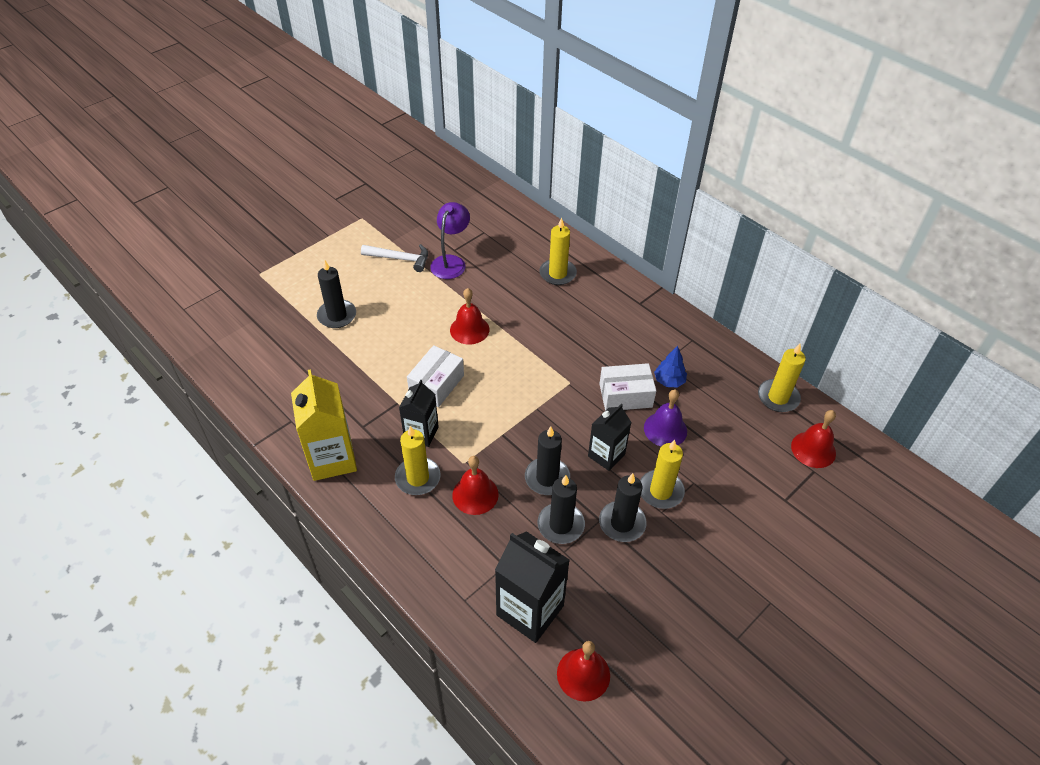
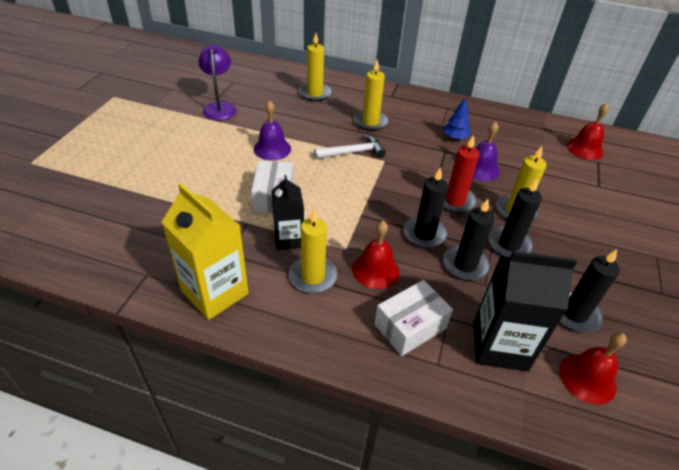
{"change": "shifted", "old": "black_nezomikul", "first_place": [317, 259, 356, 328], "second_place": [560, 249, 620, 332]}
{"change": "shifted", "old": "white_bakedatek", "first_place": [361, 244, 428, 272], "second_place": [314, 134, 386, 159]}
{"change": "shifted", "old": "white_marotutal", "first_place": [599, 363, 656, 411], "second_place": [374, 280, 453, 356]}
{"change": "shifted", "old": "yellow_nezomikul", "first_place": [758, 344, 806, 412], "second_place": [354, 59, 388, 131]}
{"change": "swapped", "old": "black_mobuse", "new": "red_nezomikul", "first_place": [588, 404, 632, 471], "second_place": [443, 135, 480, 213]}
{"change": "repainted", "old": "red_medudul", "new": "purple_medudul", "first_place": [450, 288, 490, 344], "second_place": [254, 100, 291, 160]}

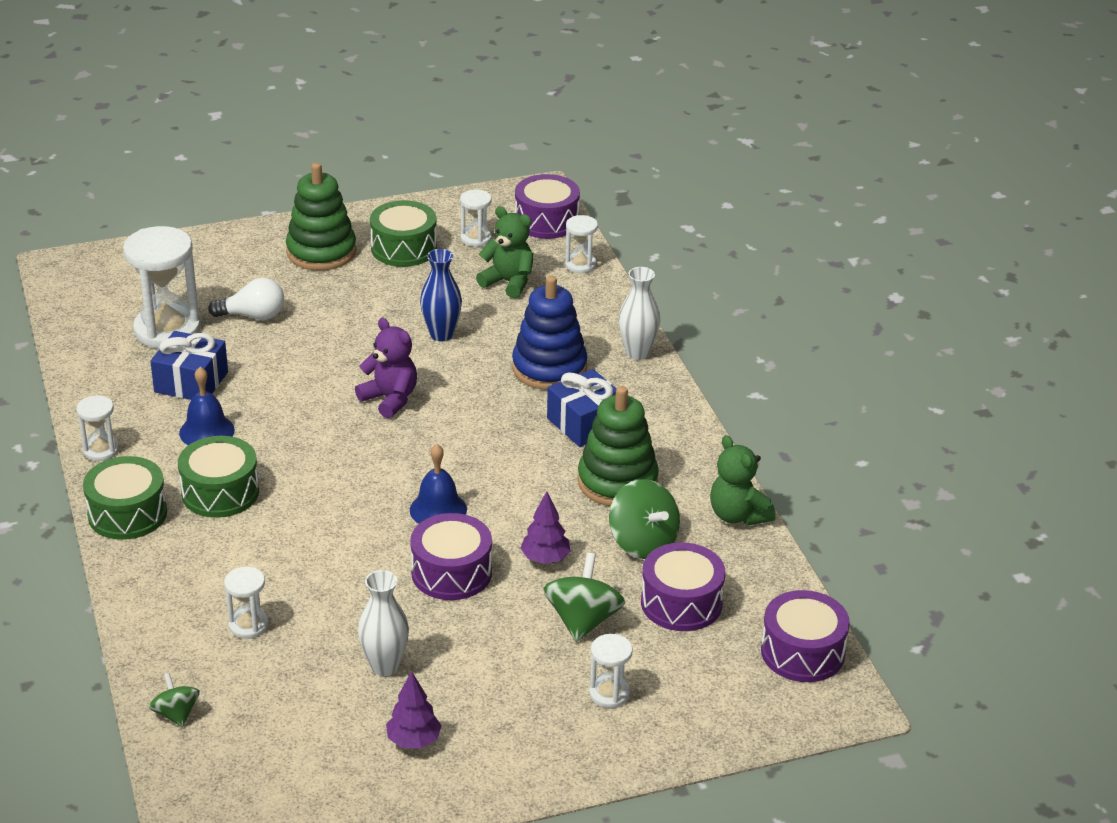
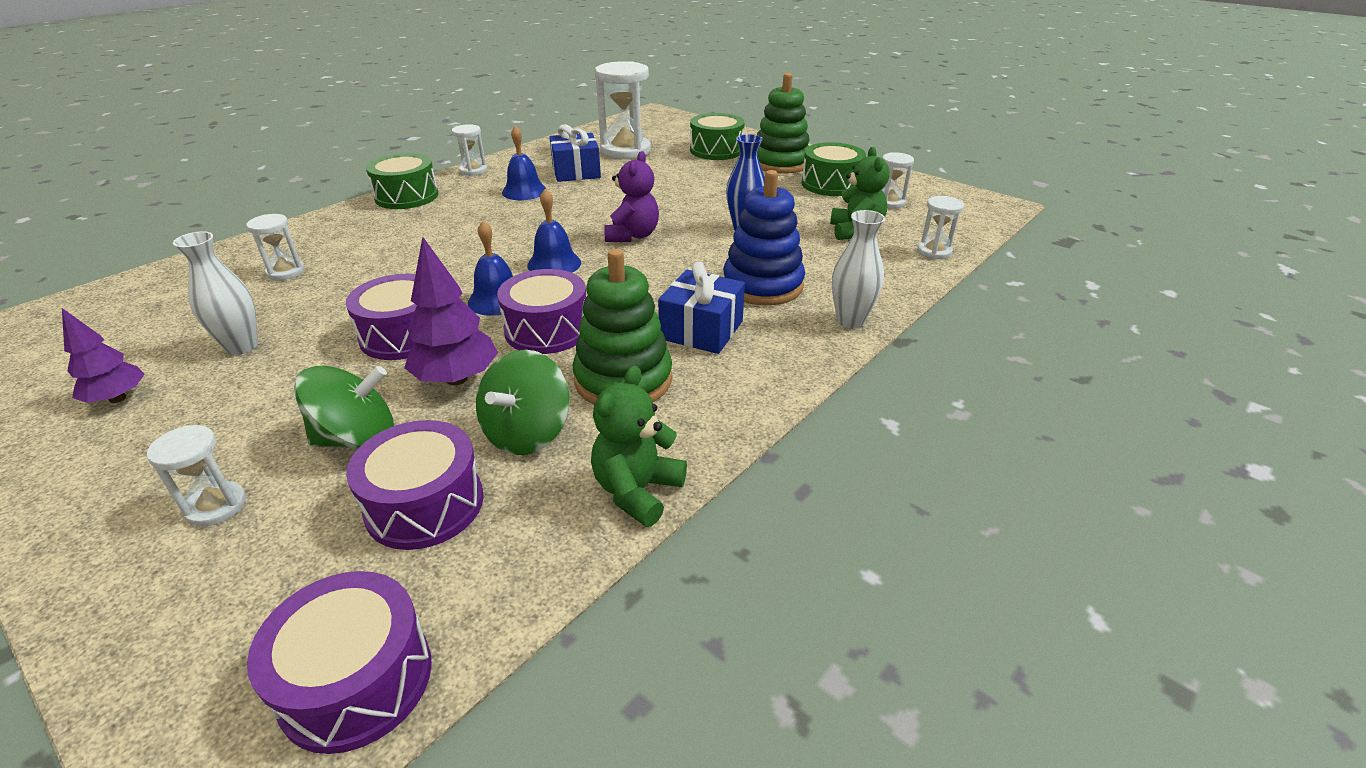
{"change": "gone", "old": "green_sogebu", "first_place": [149, 673, 200, 727]}
{"change": "gone", "old": "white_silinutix", "first_place": [208, 278, 284, 320]}
{"change": "new", "new": "blue_medudul", "second_place": [527, 189, 581, 273]}
{"change": "shifted", "old": "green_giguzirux", "first_place": [178, 436, 259, 518], "second_place": [690, 113, 745, 160]}
{"change": "shifted", "old": "purple_giguzirux", "first_place": [515, 174, 580, 239], "second_place": [497, 269, 586, 354]}
{"change": "scaled", "old": "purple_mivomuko", "first_place": [520, 491, 570, 564], "second_place": [404, 237, 498, 385], "factor": 1.52}

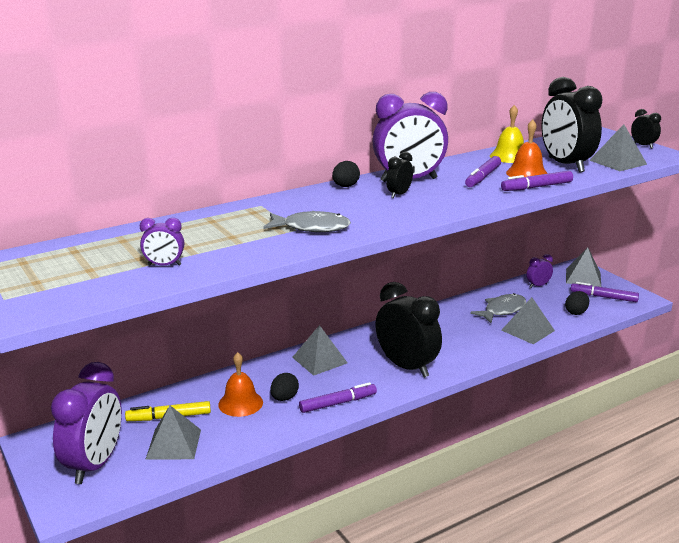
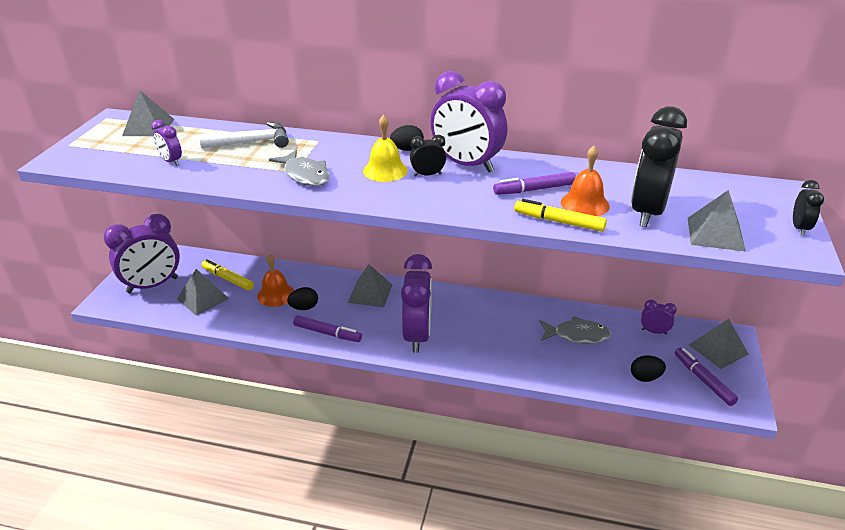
{"change": "new", "new": "white_bakedatek", "second_place": [199, 122, 289, 148]}
{"change": "shifted", "old": "yellow_medudul", "first_place": [490, 105, 524, 163], "second_place": [363, 115, 408, 182]}
{"change": "shifted", "old": "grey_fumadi", "first_place": [501, 297, 555, 344], "second_place": [122, 90, 174, 136]}
{"change": "repainted", "old": "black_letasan", "new": "purple_letasan", "first_place": [375, 282, 442, 378], "second_place": [401, 254, 432, 353]}
{"change": "repainted", "old": "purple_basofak", "new": "yellow_basofak", "first_place": [501, 171, 573, 191], "second_place": [514, 199, 607, 232]}

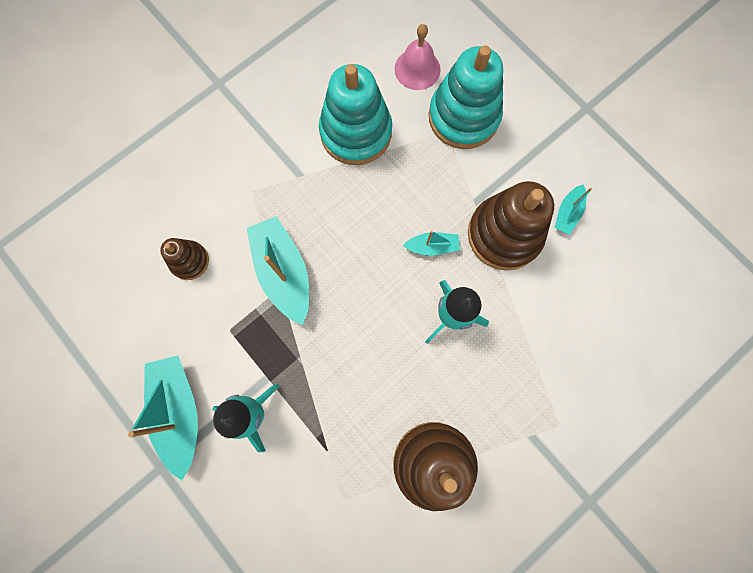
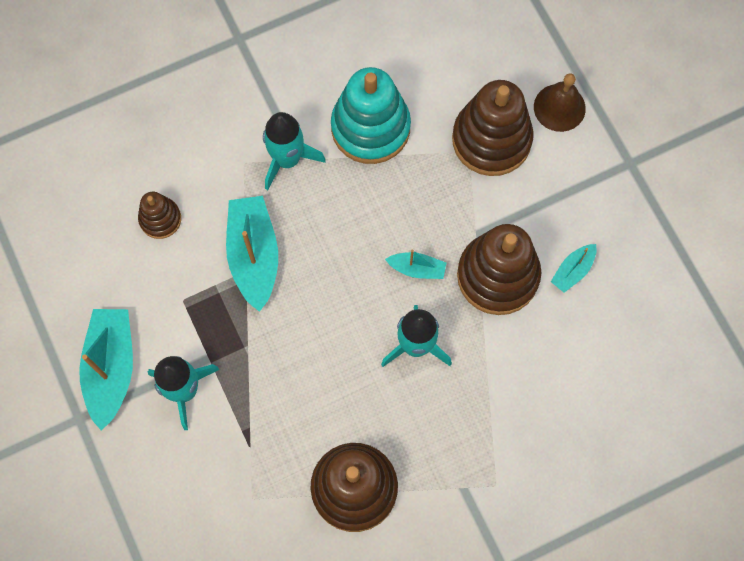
{"change": "gone", "old": "pink_medudul", "first_place": [395, 24, 441, 90]}
{"change": "new", "new": "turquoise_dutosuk", "second_place": [263, 112, 326, 190]}
{"change": "new", "new": "brown_medudul", "second_place": [534, 73, 586, 132]}
{"change": "repainted", "old": "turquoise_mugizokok", "new": "brown_mugizokok", "first_place": [429, 45, 503, 149], "second_place": [452, 80, 533, 176]}

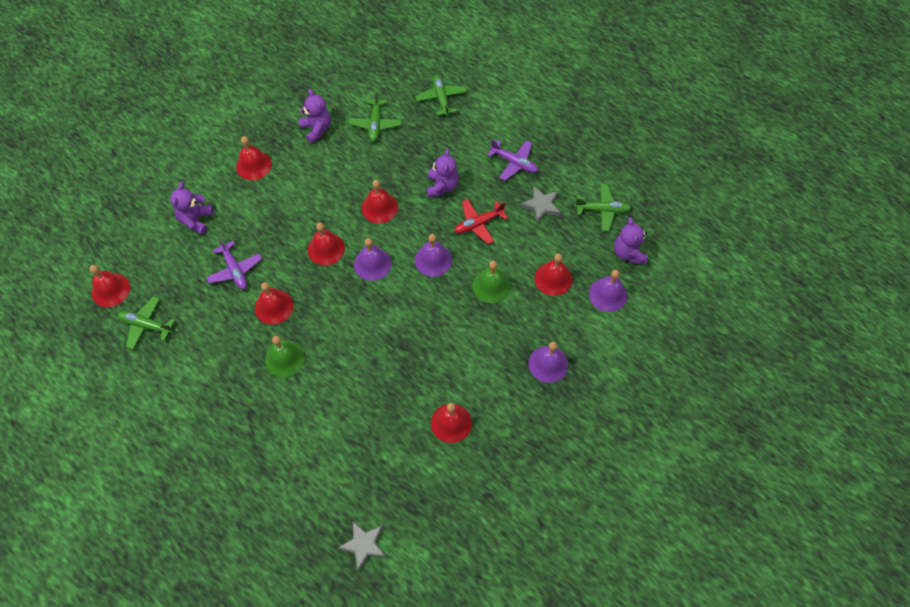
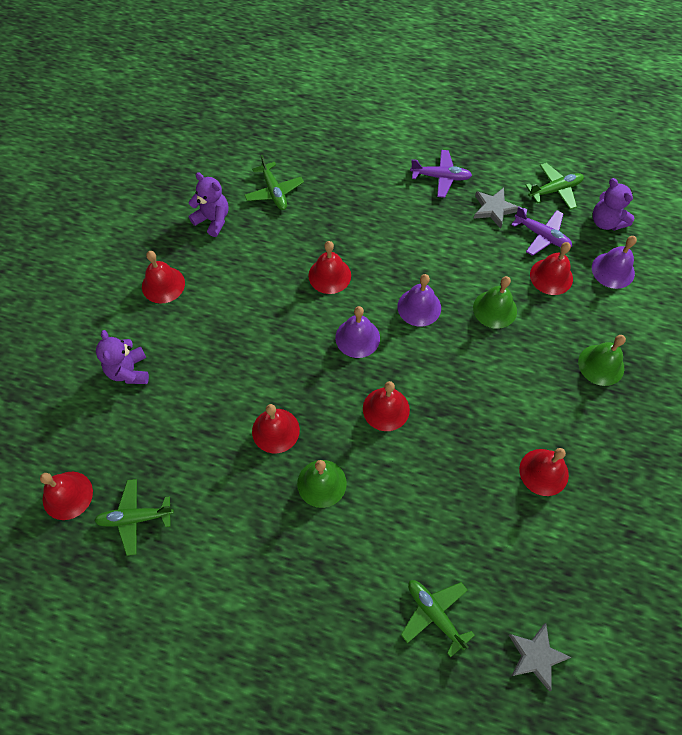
{"change": "gone", "old": "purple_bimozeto", "first_place": [427, 149, 459, 198]}
{"change": "gone", "old": "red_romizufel", "first_place": [454, 199, 508, 244]}
{"change": "shifted", "old": "purple_romizufel", "first_place": [206, 238, 262, 289], "second_place": [511, 206, 572, 256]}
{"change": "shifted", "old": "red_medudul", "first_place": [308, 222, 345, 266], "second_place": [363, 381, 410, 431]}
{"change": "shifted", "old": "green_romizufel", "first_place": [415, 74, 467, 116], "second_place": [401, 580, 475, 657]}
{"change": "repainted", "old": "purple_medudul", "new": "green_medudul", "first_place": [529, 342, 568, 383], "second_place": [578, 335, 626, 386]}

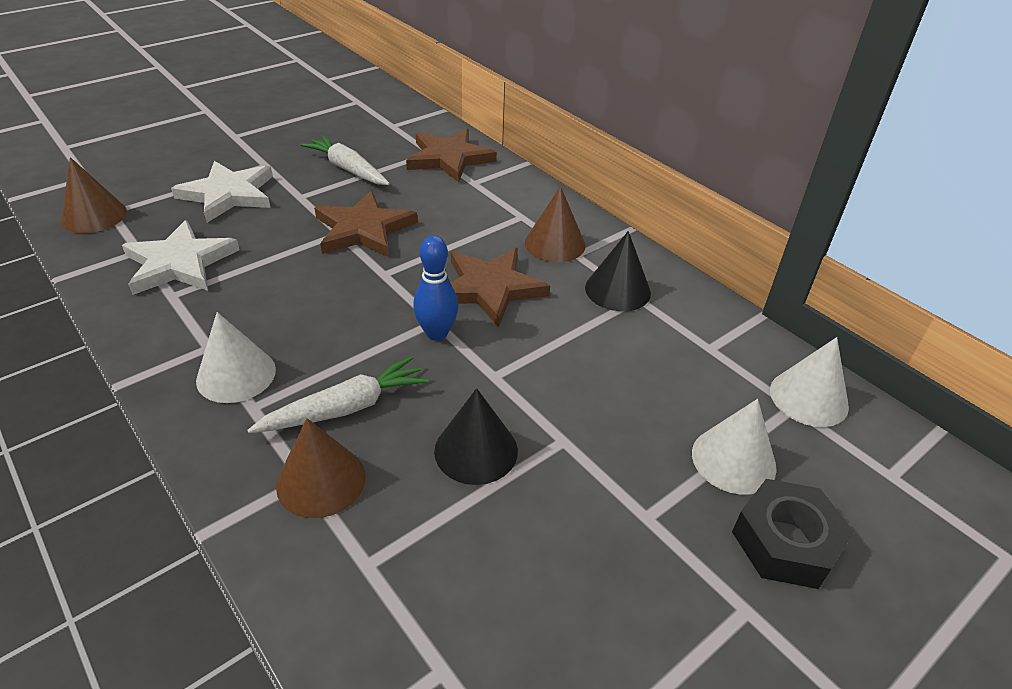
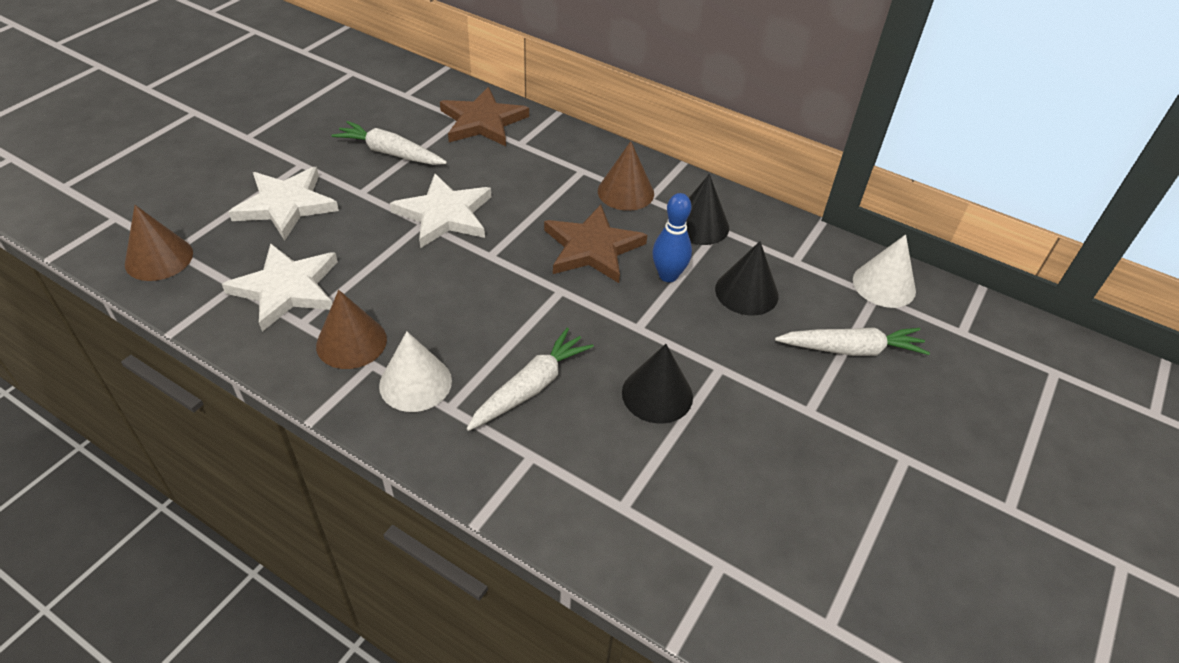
{"change": "gone", "old": "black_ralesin", "first_place": [732, 479, 854, 589]}
{"change": "new", "new": "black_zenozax", "second_place": [715, 241, 779, 316]}
{"change": "shifted", "old": "brown_zenozax", "first_place": [276, 418, 365, 518], "second_place": [316, 290, 387, 369]}
{"change": "shifted", "old": "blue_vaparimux", "first_place": [413, 235, 458, 341], "second_place": [652, 193, 692, 282]}
{"change": "swapped", "old": "white_zenozax", "new": "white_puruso", "first_place": [692, 399, 777, 495], "second_place": [775, 327, 930, 356]}
{"change": "repainted", "old": "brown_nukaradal", "new": "white_nukaradal", "first_place": [314, 191, 417, 257], "second_place": [390, 174, 491, 248]}

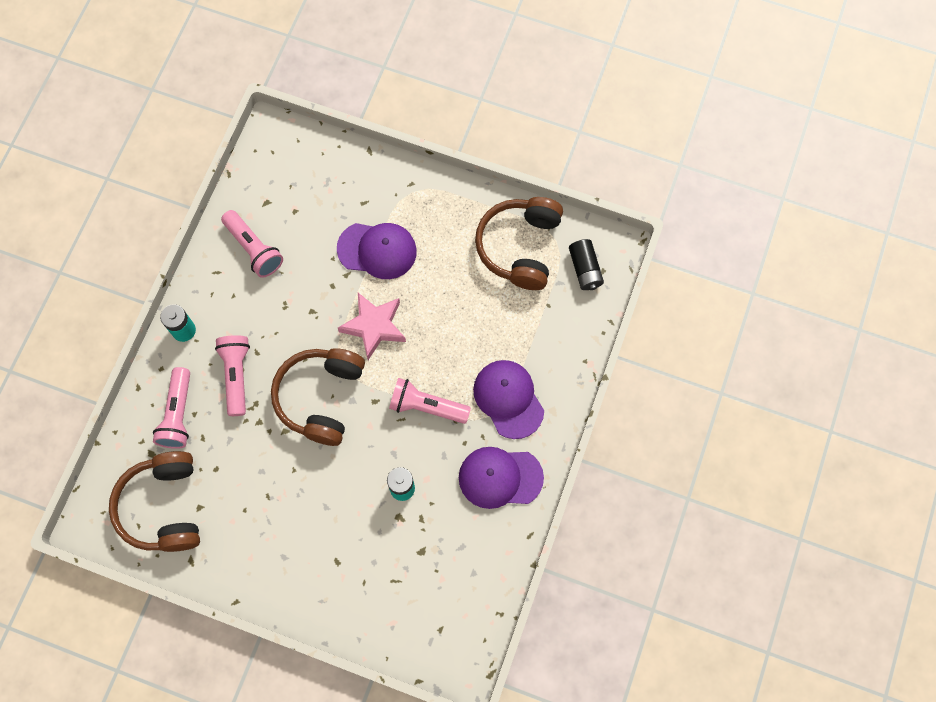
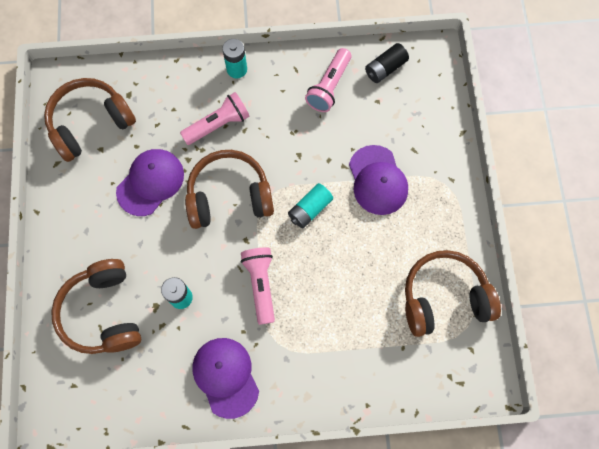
{"change": "gone", "old": "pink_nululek", "first_place": [153, 367, 190, 449]}
{"change": "new", "new": "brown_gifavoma", "second_place": [51, 259, 141, 354]}
{"change": "shifted", "old": "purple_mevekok", "first_place": [473, 360, 544, 439], "second_place": [116, 149, 184, 216]}
{"change": "shifted", "old": "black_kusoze", "first_place": [569, 239, 604, 290], "second_place": [365, 43, 409, 83]}
{"change": "swapped", "old": "pink_nukaradal", "new": "turquoise_kusoze", "first_place": [338, 293, 406, 360], "second_place": [288, 183, 333, 228]}

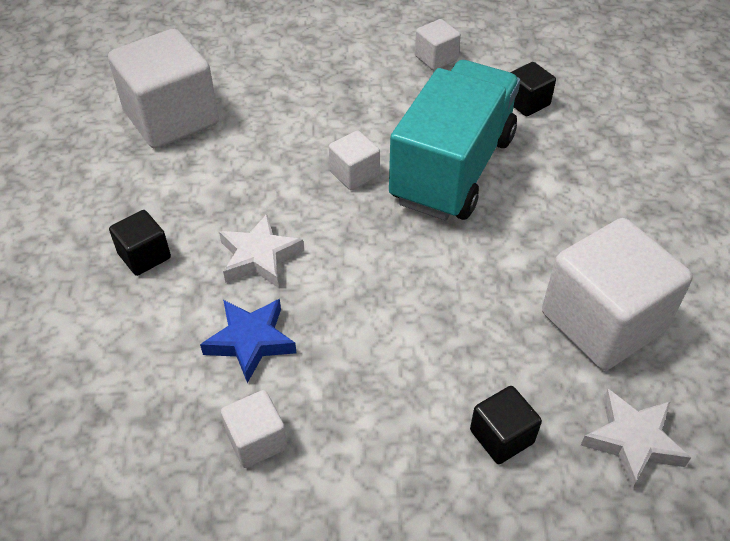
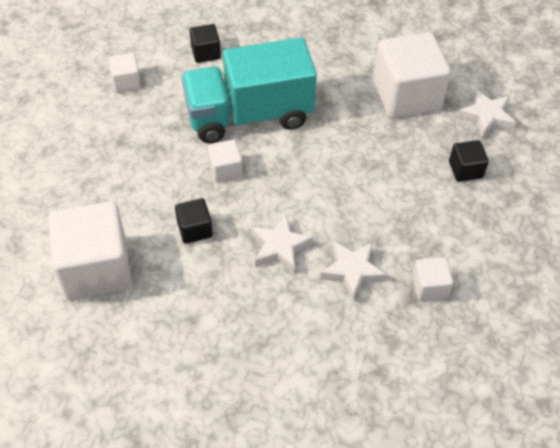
{"change": "shifted", "old": "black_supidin", "first_place": [109, 210, 171, 276], "second_place": [175, 198, 213, 244]}
{"change": "repainted", "old": "blue_nukaradal", "new": "white_nukaradal", "first_place": [200, 299, 296, 383], "second_place": [320, 241, 387, 300]}
{"change": "rotated", "old": "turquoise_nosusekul", "first_place": [389, 60, 520, 221], "second_place": [181, 37, 317, 143], "degrees": -60}

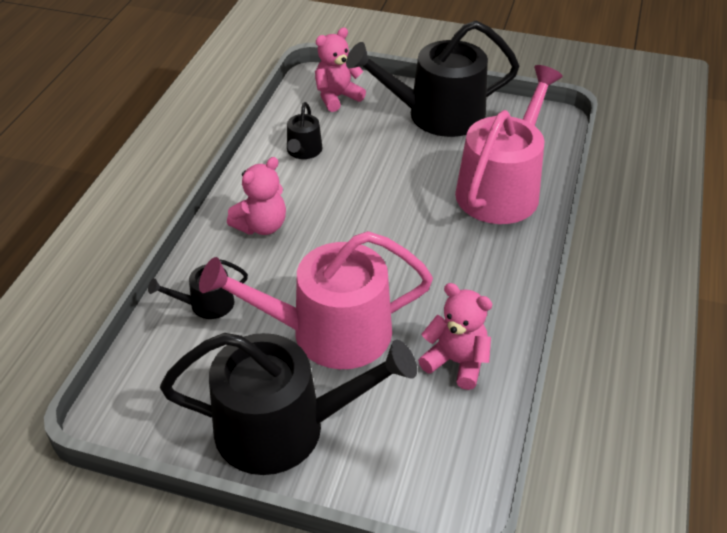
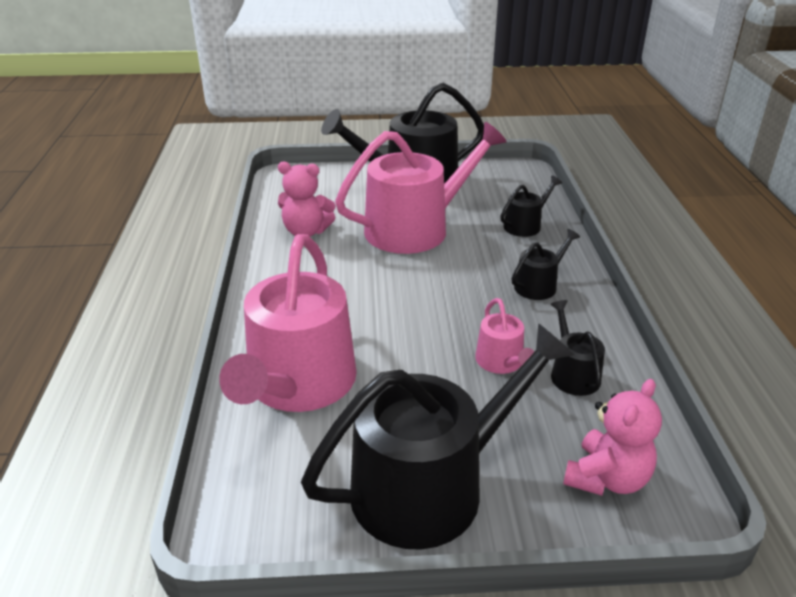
{"change": "new", "new": "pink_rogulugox", "second_place": [475, 298, 534, 374]}
{"change": "swapped", "old": "pink_bimozeto", "new": "black_rogulugox", "first_place": [227, 157, 286, 235], "second_place": [511, 229, 580, 300]}

